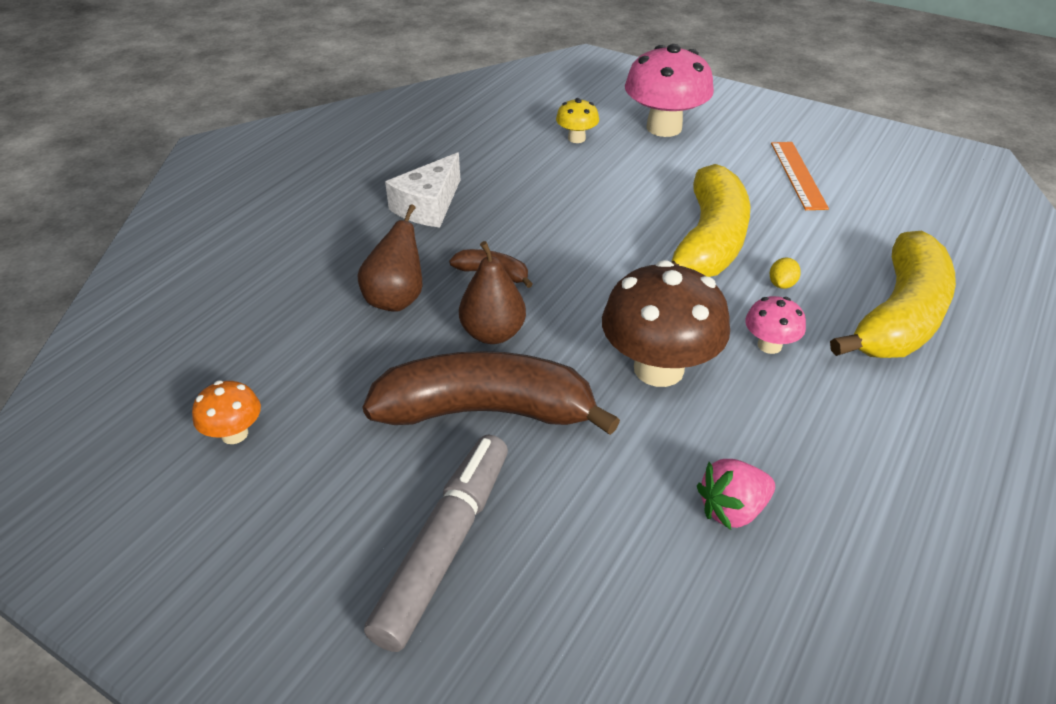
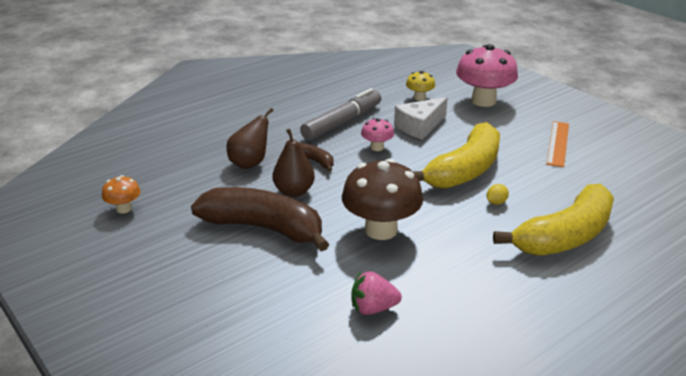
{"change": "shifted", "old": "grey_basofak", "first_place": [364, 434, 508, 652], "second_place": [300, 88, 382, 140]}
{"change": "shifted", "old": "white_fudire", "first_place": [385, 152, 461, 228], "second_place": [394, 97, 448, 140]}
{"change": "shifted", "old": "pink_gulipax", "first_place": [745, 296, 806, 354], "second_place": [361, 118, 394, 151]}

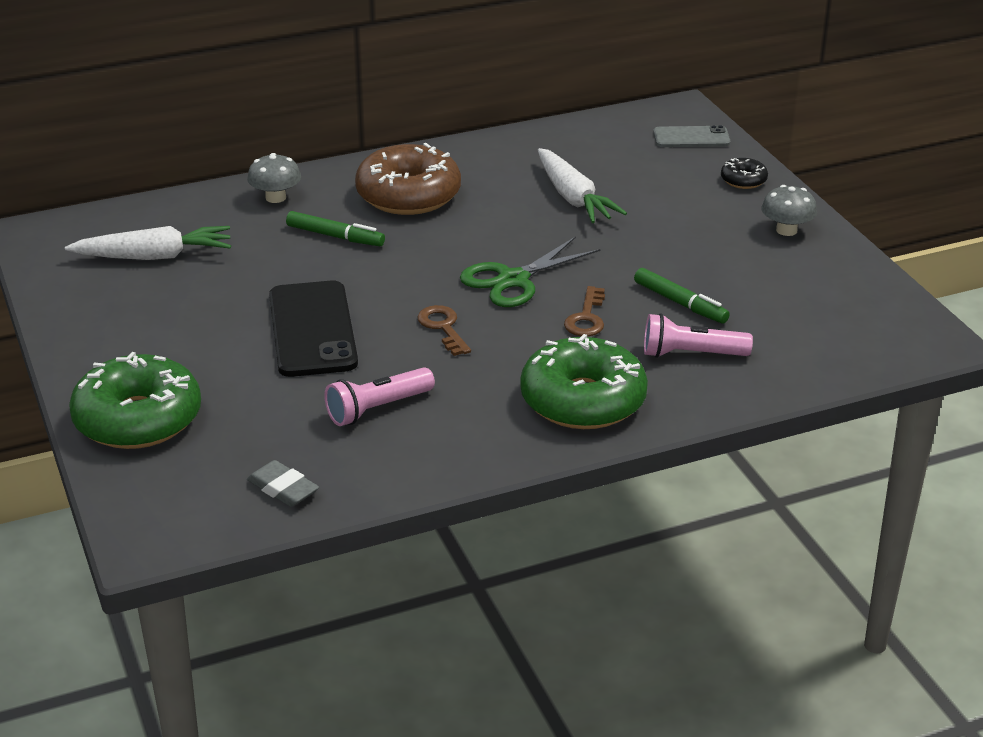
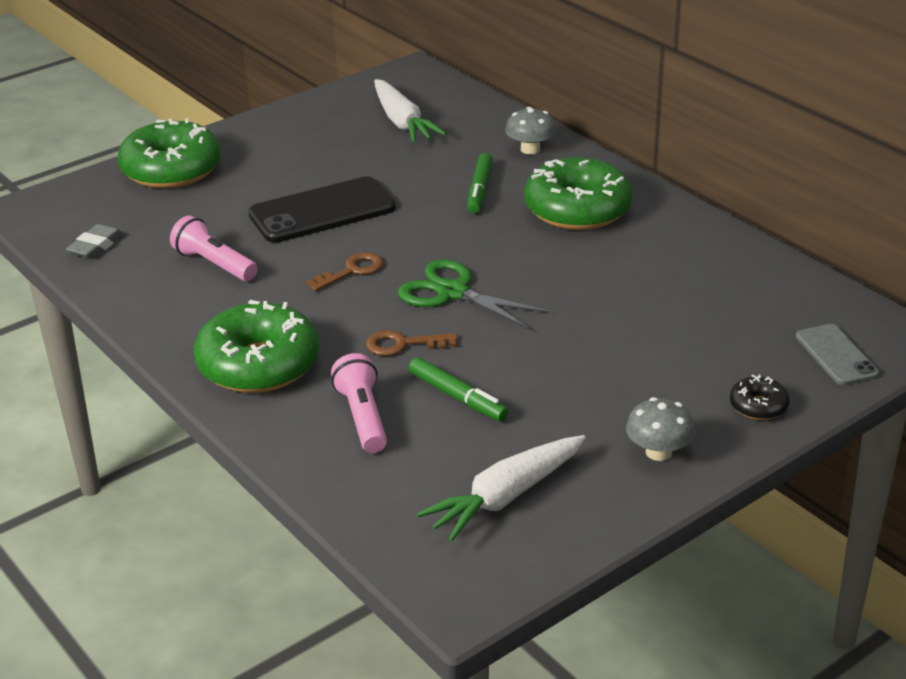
{"change": "shifted", "old": "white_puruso", "first_place": [538, 148, 627, 223], "second_place": [417, 435, 585, 542]}
{"change": "repainted", "old": "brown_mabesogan", "new": "green_mabesogan", "first_place": [355, 143, 461, 215], "second_place": [524, 157, 633, 230]}
{"change": "rotated", "old": "green_basofak", "first_place": [634, 268, 730, 324], "second_place": [409, 357, 509, 421], "degrees": -75}

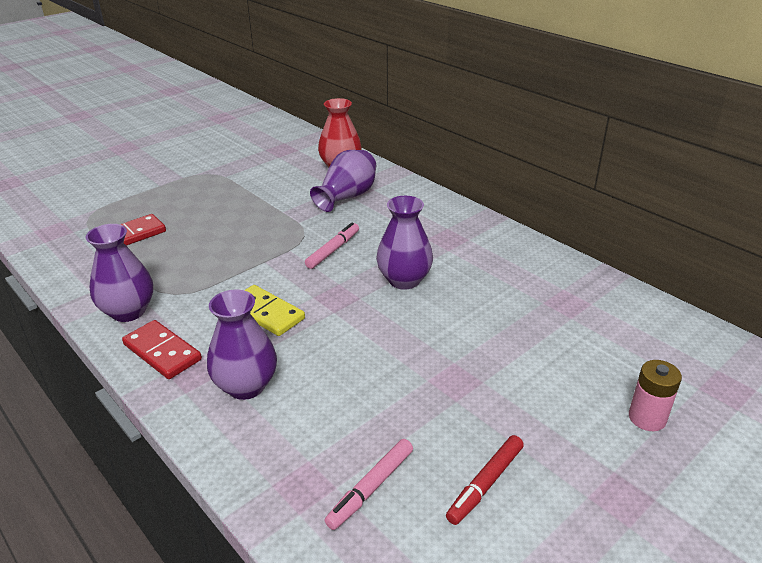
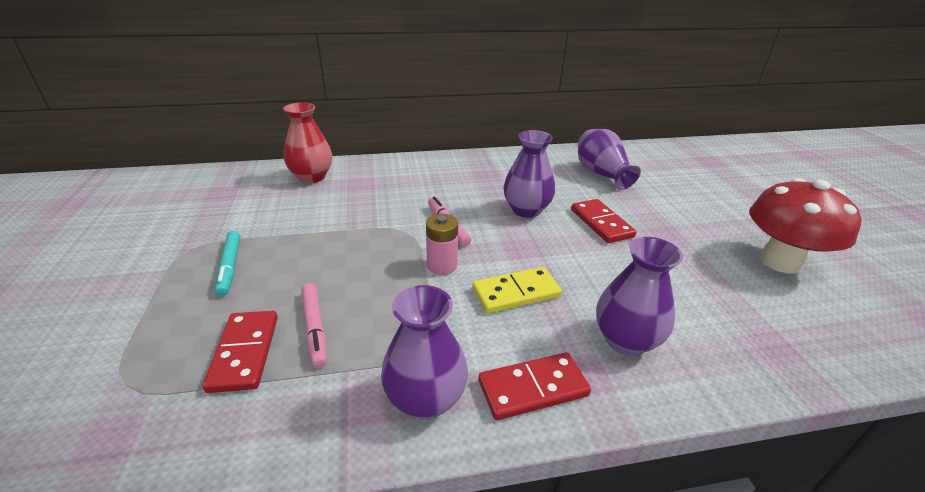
{"change": "new", "new": "turquoise_basofak", "second_place": [215, 231, 240, 296]}
{"change": "new", "new": "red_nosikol", "second_place": [571, 199, 637, 243]}
{"change": "shifted", "old": "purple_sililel", "first_place": [310, 150, 376, 212], "second_place": [578, 129, 641, 190]}
{"change": "shifted", "old": "pink_basofak", "first_place": [324, 439, 413, 530], "second_place": [301, 283, 327, 368]}
{"change": "shifted", "old": "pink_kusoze", "first_place": [629, 360, 682, 431], "second_place": [426, 214, 458, 275]}
{"change": "swapped", "old": "red_basofak", "new": "red_gulipax", "first_place": [446, 435, 524, 525], "second_place": [749, 178, 862, 274]}

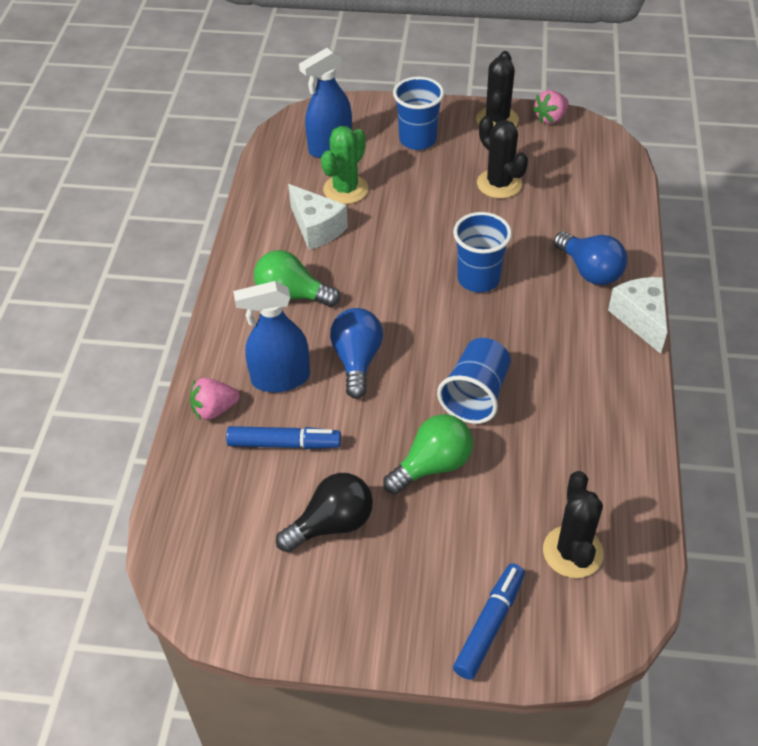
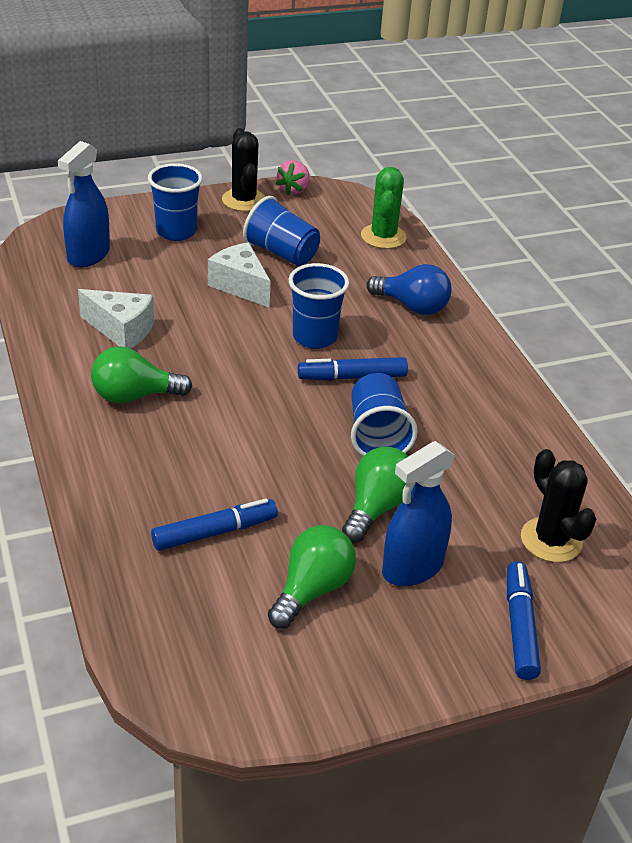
{"change": "gone", "old": "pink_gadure", "first_place": [190, 378, 240, 420]}
{"change": "gone", "old": "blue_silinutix", "first_place": [330, 308, 383, 399]}
{"change": "new", "new": "blue_basofak", "second_place": [298, 357, 408, 381]}
{"change": "shifted", "old": "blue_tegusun", "first_place": [233, 281, 310, 392], "second_place": [382, 441, 455, 586]}
{"change": "shifted", "old": "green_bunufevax", "first_place": [321, 126, 368, 204], "second_place": [361, 167, 407, 249]}
{"change": "shifted", "old": "white_fudire", "first_place": [608, 277, 667, 354], "second_place": [208, 242, 271, 308]}
{"change": "swapped", "old": "black_bunufevax", "new": "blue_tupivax", "first_place": [477, 116, 528, 199], "second_place": [243, 196, 320, 266]}
{"change": "repainted", "old": "black_silinutix", "new": "green_silinutix", "first_place": [276, 473, 373, 552], "second_place": [268, 525, 356, 629]}

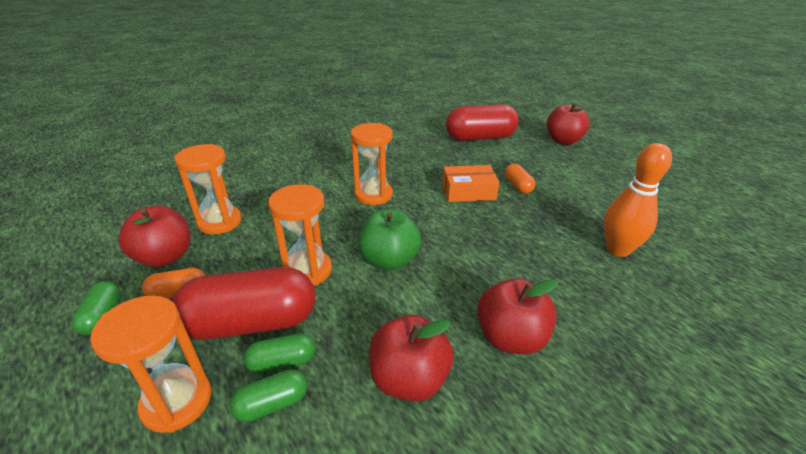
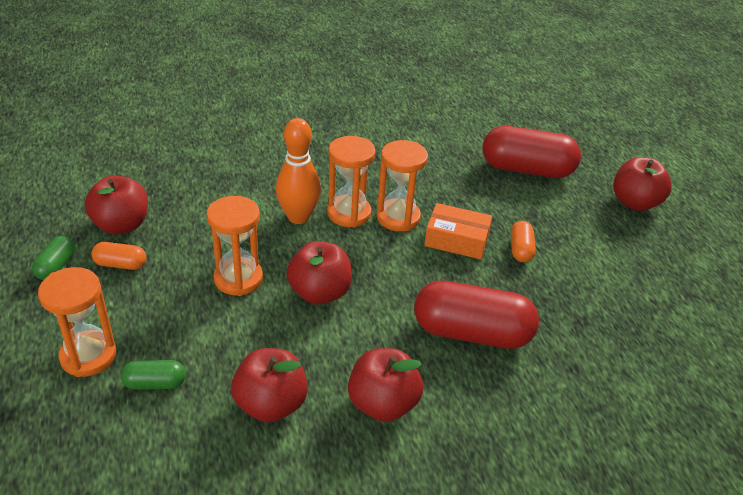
{"change": "gone", "old": "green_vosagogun", "first_place": [244, 333, 315, 374]}
{"change": "shifted", "old": "red_vosagogun", "first_place": [172, 267, 315, 340], "second_place": [414, 281, 539, 349]}
{"change": "shifted", "old": "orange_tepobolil", "first_place": [174, 144, 242, 234], "second_place": [377, 140, 428, 231]}
{"change": "shifted", "old": "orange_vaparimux", "first_place": [604, 143, 672, 257], "second_place": [276, 118, 321, 224]}
{"change": "repainted", "old": "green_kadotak", "new": "red_kadotak", "first_place": [358, 209, 421, 270], "second_place": [287, 241, 352, 305]}

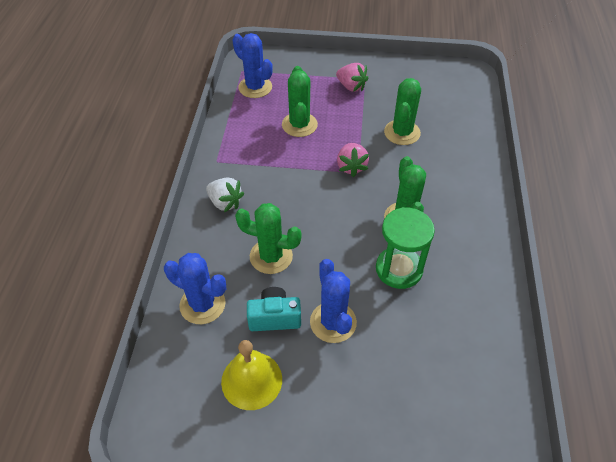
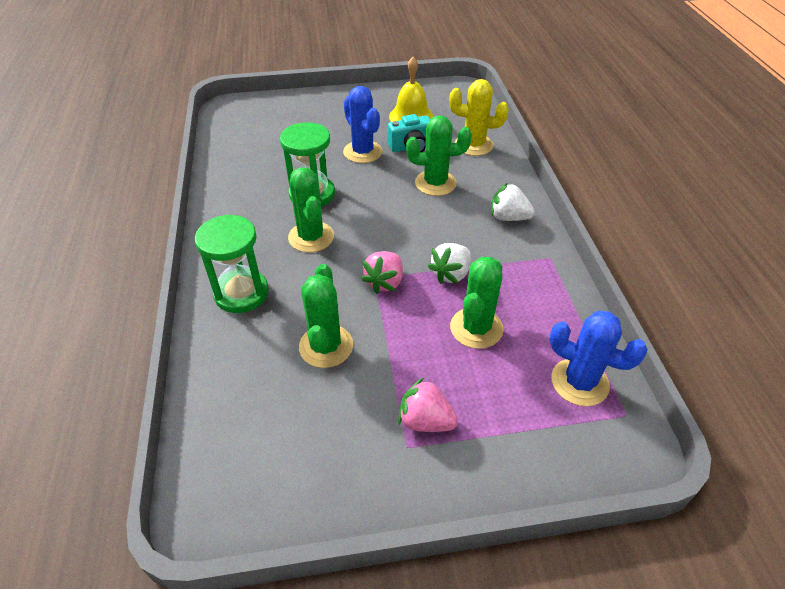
{"change": "new", "new": "green_tepobolil", "second_place": [195, 215, 269, 313]}
{"change": "new", "new": "white_gadure", "second_place": [428, 243, 471, 284]}
{"change": "repainted", "old": "blue_bunufevax", "new": "yellow_bunufevax", "first_place": [164, 253, 226, 324], "second_place": [449, 79, 509, 156]}
{"change": "rotated", "old": "green_bunufevax", "first_place": [282, 66, 318, 137], "second_place": [450, 257, 503, 349], "degrees": 45}
{"change": "rotated", "old": "pink_gadure", "first_place": [337, 143, 369, 177], "second_place": [361, 251, 403, 294], "degrees": -135}

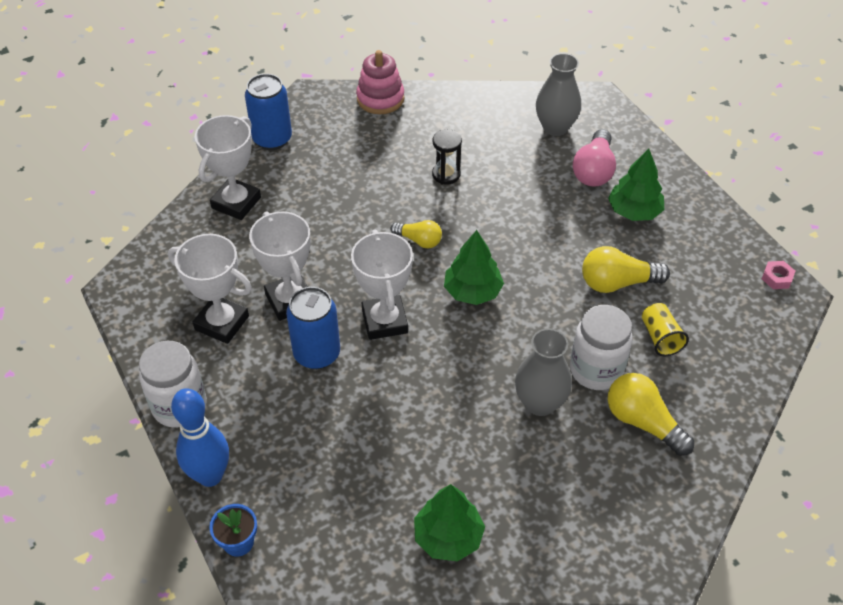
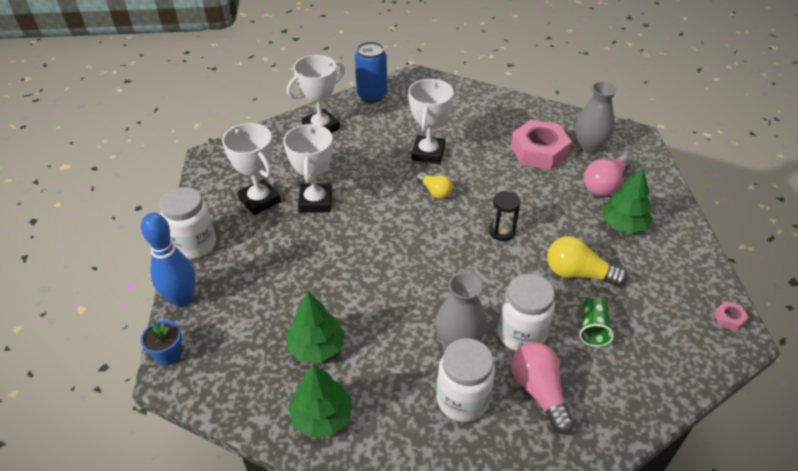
{"change": "gone", "old": "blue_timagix", "first_place": [286, 287, 340, 369]}
{"change": "gone", "old": "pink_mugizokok", "first_place": [356, 50, 405, 114]}
{"change": "new", "new": "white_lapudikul", "second_place": [437, 338, 495, 422]}
{"change": "new", "new": "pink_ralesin", "second_place": [511, 120, 572, 170]}
{"change": "shifted", "old": "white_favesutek", "first_place": [351, 229, 413, 340], "second_place": [408, 79, 454, 164]}
{"change": "shifted", "old": "black_tepobolil", "first_place": [432, 129, 462, 185], "second_place": [489, 191, 521, 241]}
{"change": "shifted", "old": "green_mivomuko", "first_place": [444, 230, 504, 305], "second_place": [286, 292, 345, 362]}
{"change": "repainted", "old": "yellow_silinutix", "new": "pink_silinutix", "first_place": [608, 373, 694, 456], "second_place": [511, 342, 574, 434]}
{"change": "repainted", "old": "yellow_tupivax", "new": "green_tupivax", "first_place": [642, 303, 689, 356], "second_place": [579, 297, 614, 347]}

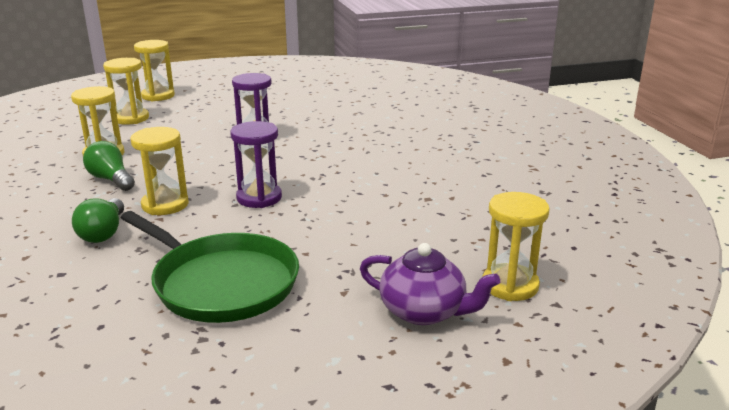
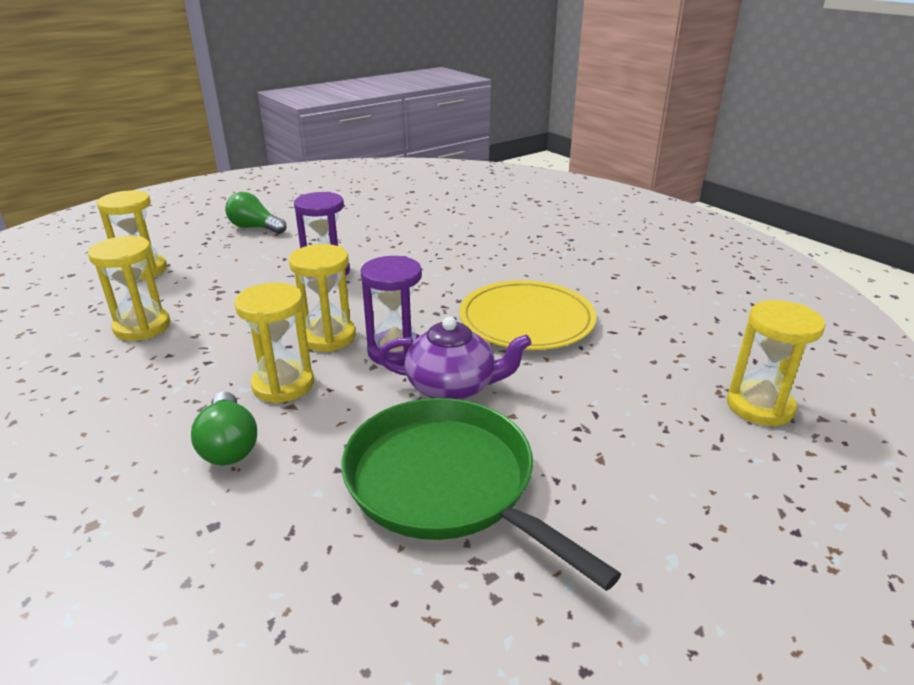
{"change": "new", "new": "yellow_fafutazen", "second_place": [459, 280, 596, 350]}
{"change": "shifted", "old": "green_silinutix", "first_place": [83, 141, 135, 191], "second_place": [225, 192, 286, 234]}
{"change": "shifted", "old": "yellow_tepobolil", "first_place": [134, 40, 175, 101], "second_place": [289, 244, 356, 352]}
{"change": "shifted", "old": "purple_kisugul", "first_place": [360, 243, 500, 325], "second_place": [378, 316, 532, 400]}
{"change": "rotated", "old": "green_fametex", "first_place": [120, 211, 299, 323], "second_place": [341, 398, 621, 591], "degrees": -150}

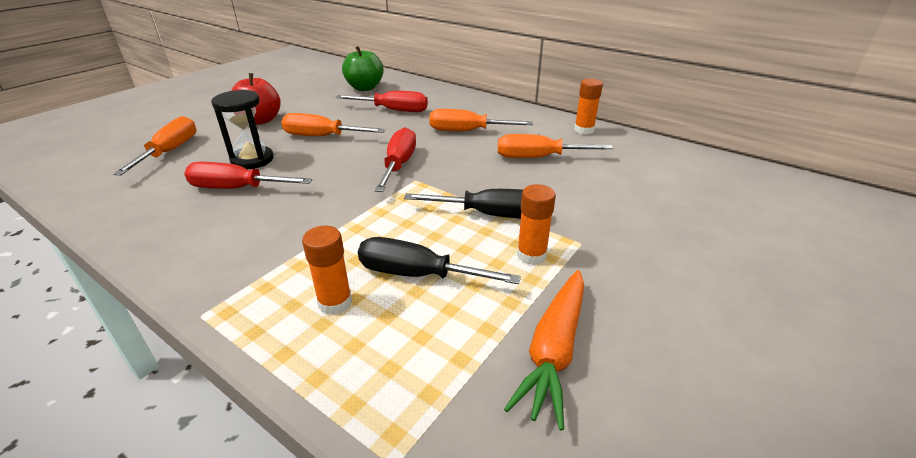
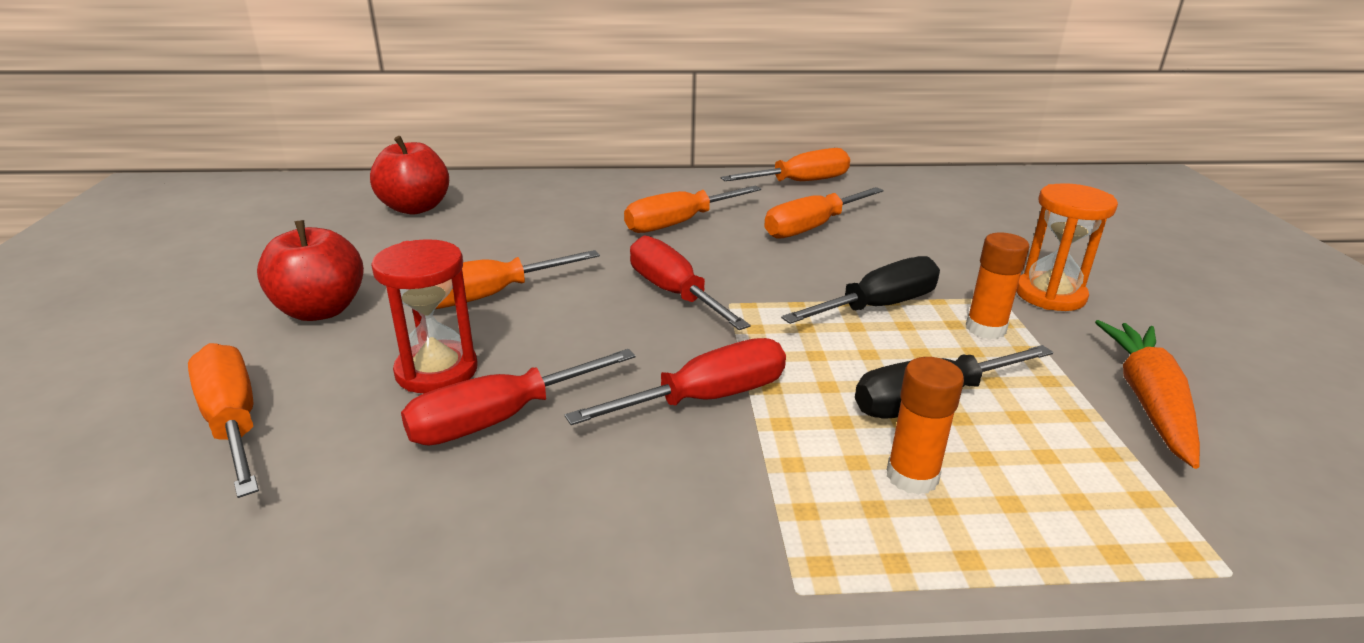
{"change": "new", "new": "orange_tepobolil", "second_place": [1016, 183, 1118, 311]}
{"change": "shifted", "old": "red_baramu", "first_place": [336, 91, 428, 112], "second_place": [565, 338, 786, 425]}
{"change": "swapped", "old": "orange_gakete", "new": "orange_baramu", "first_place": [574, 79, 603, 134], "second_place": [721, 148, 850, 181]}
{"change": "repainted", "old": "black_tepobolil", "new": "red_tepobolil", "first_place": [211, 90, 274, 169], "second_place": [371, 239, 478, 393]}
{"change": "repainted", "old": "green_kadotak", "new": "red_kadotak", "first_place": [342, 46, 384, 91], "second_place": [370, 136, 449, 214]}
{"change": "rotated", "old": "orange_puruso", "first_place": [504, 270, 584, 430], "second_place": [1095, 320, 1200, 469], "degrees": -150}

